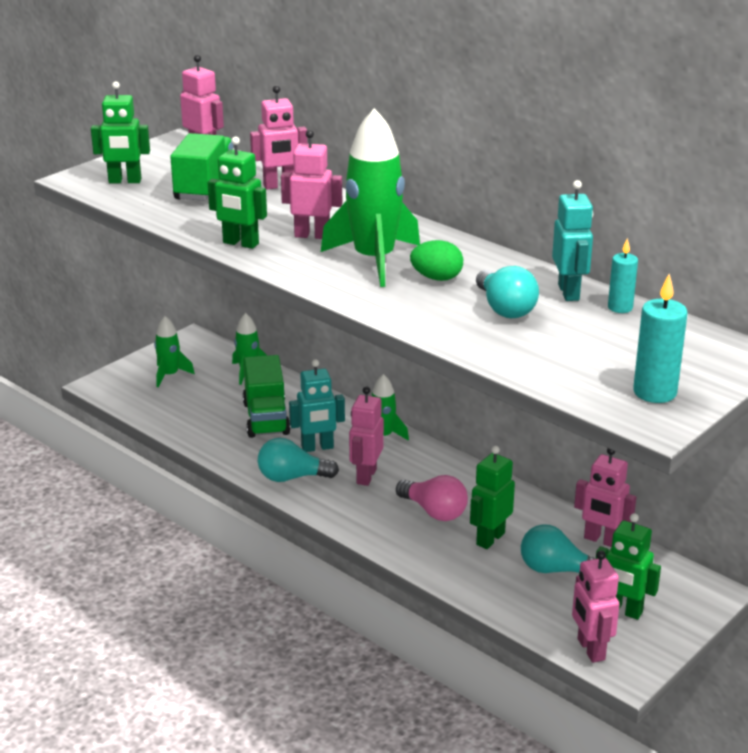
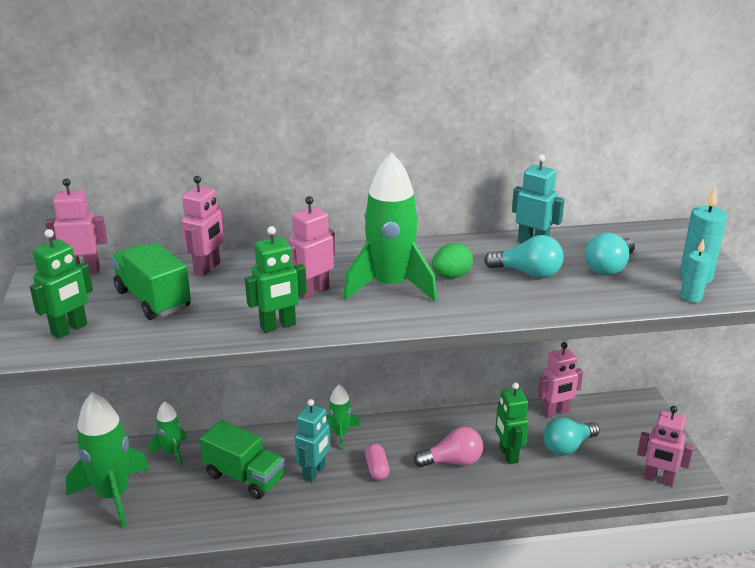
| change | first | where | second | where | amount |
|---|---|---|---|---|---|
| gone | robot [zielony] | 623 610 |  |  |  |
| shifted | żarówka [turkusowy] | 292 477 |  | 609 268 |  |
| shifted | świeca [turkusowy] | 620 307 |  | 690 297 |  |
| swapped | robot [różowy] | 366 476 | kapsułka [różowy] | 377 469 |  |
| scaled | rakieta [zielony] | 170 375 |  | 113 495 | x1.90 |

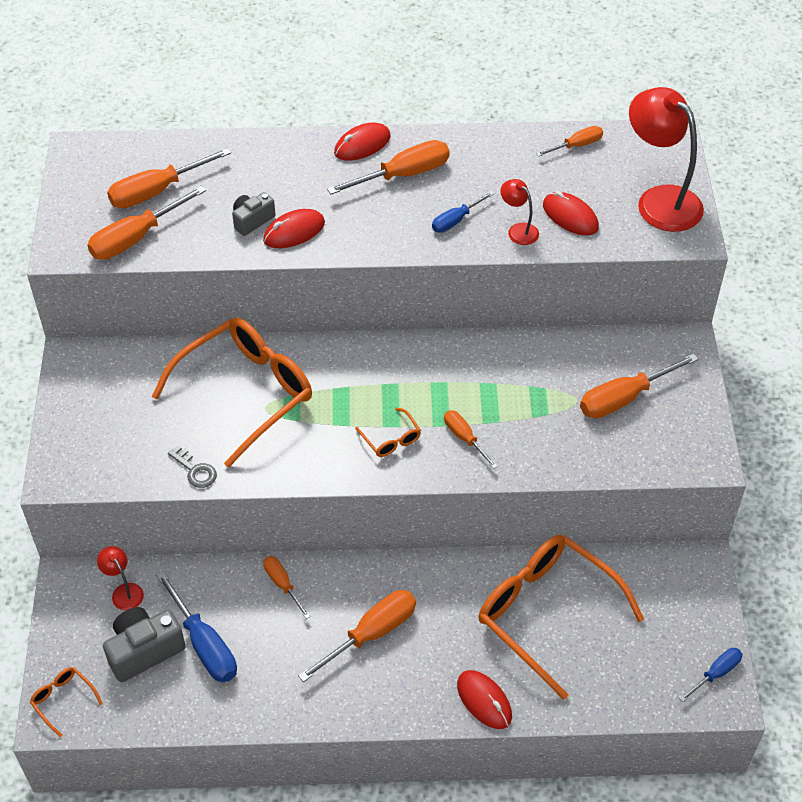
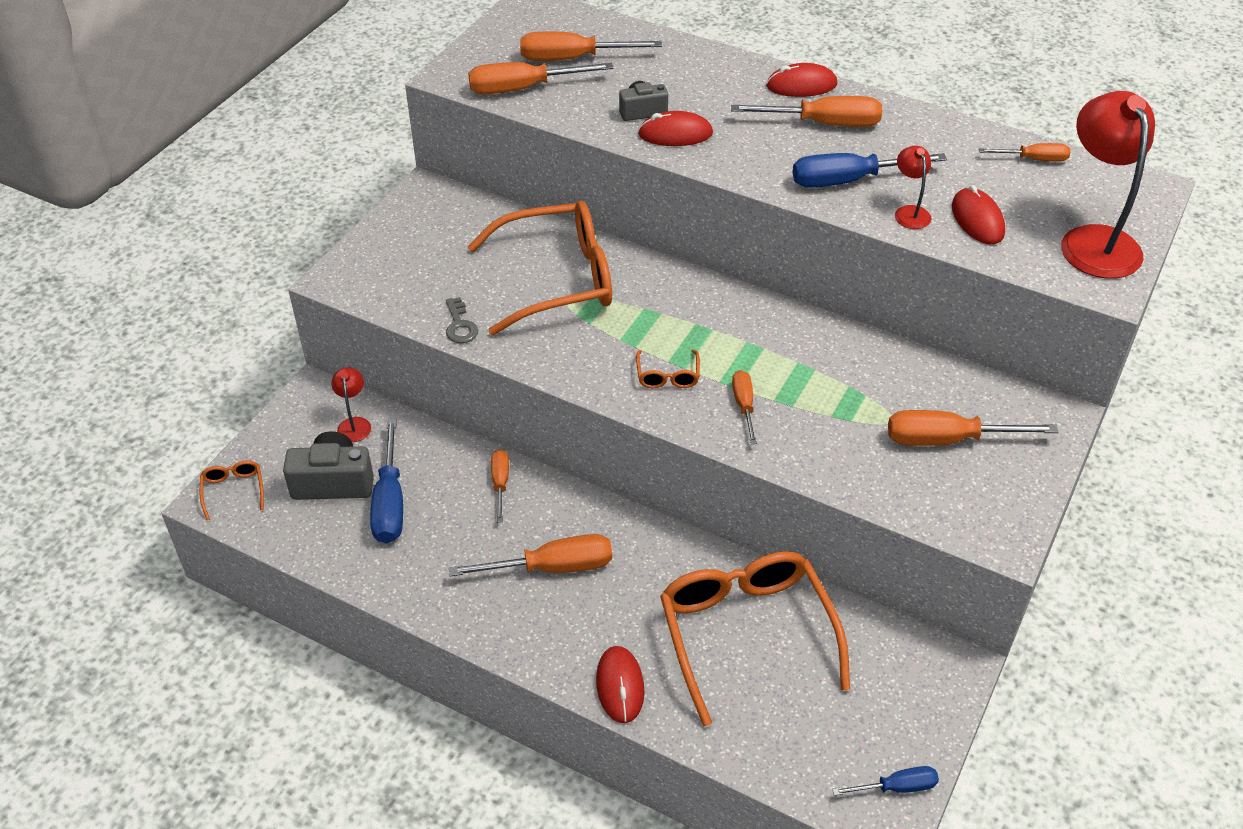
| change | first | where | second | where | amount |
|---|---|---|---|---|---|
| scaled | śrubokręt [niebieski] | 456 220 |  | 848 181 | x1.72 |

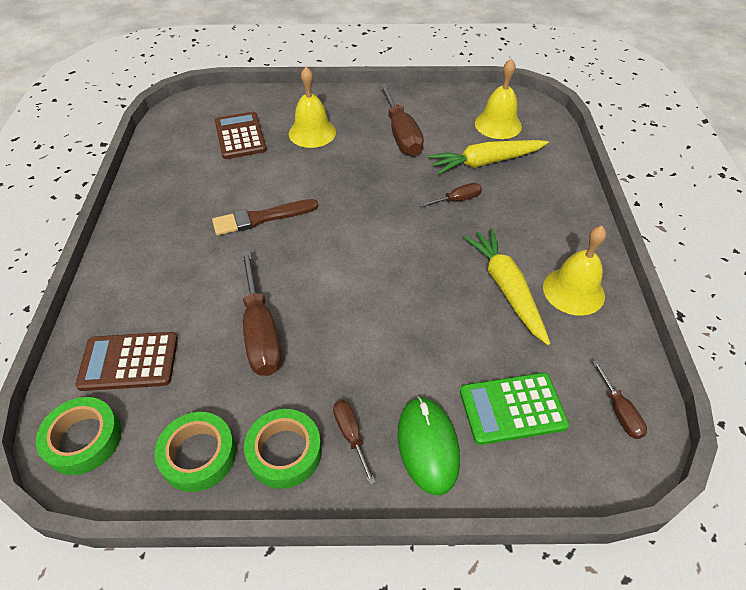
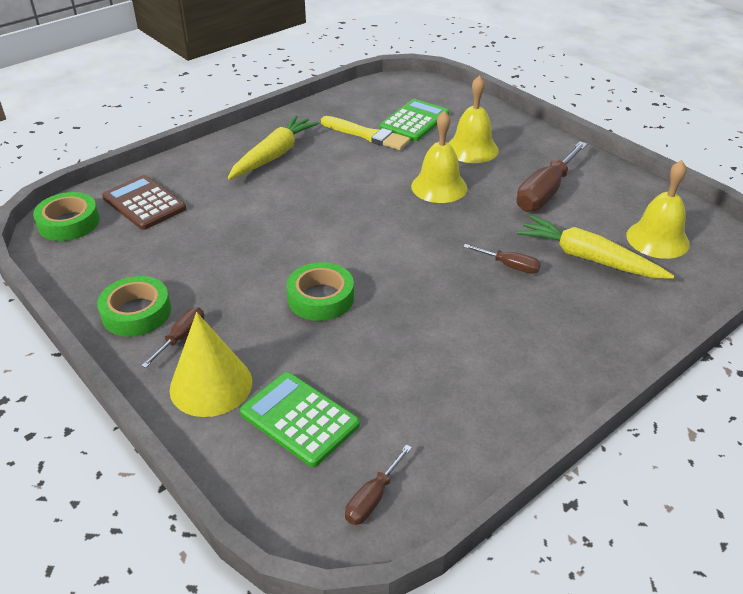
| change | first | where | second | where | amount |
|---|---|---|---|---|---|
| gone | pędzel [brązowy] | 262 218 |  |  |  |
| gone | śrubokręt [brązowy] | 261 332 |  |  |  |
| new |  |  | pędzel [żółty] | 366 135 |  |
| shifted | taśma klejąca [zielony] | 198 455 |  | 320 298 |  |
| shifted | marchewka [żółty] | 506 289 |  | 274 155 |  |
| shifted | dzwonek [żółty] | 573 291 |  | 439 187 |  |
| swapped | myszka [zielony] | 428 446 | stożek [żółty] | 211 385 |  |
| repainted | kalkulator [brązowy] | 240 136 | kalkulator [zielony] | 414 121 |  |

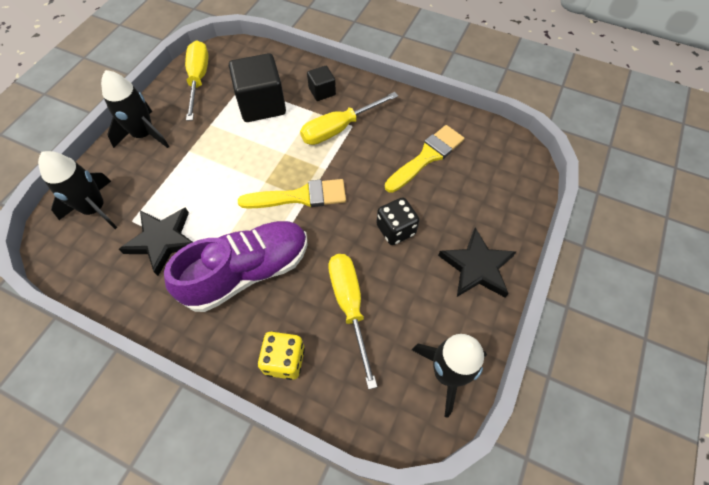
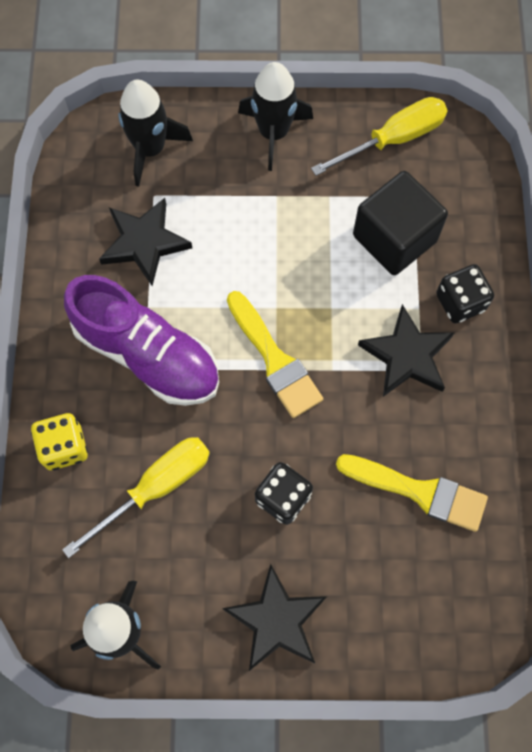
| change | first | where | second | where | amount |
|---|---|---|---|---|---|
| swapped | śrubokręt [żółty] | 339 129 | gwiazda [czarny] | 407 355 |  |
| swapped | sześcian [czarny] | 322 91 | kostka do gry [czarny] | 460 302 |  |

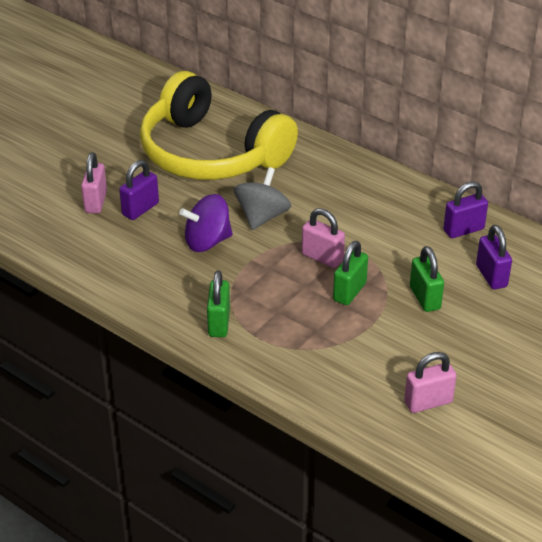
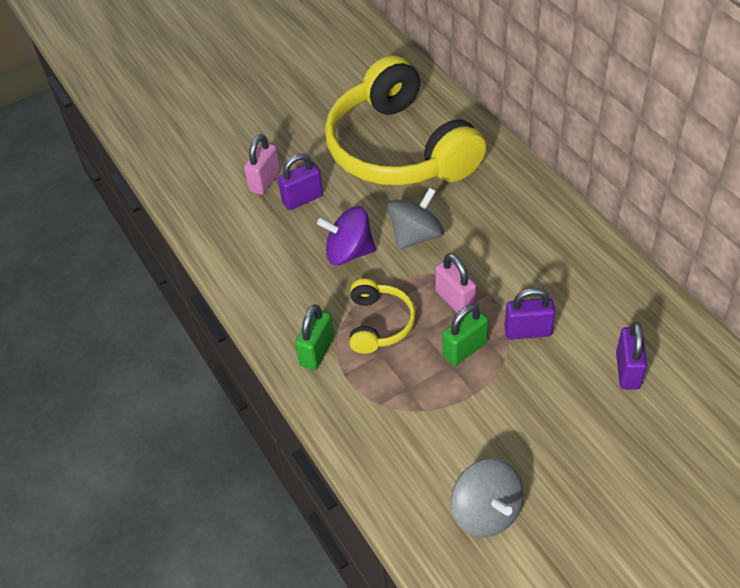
| change | first | where | second | where | amount |
|---|---|---|---|---|---|
| gone | kłódka [zielony] | 424 298 |  |  |  |
| new |  |  | słuchawki [żółty] | 379 323 |  |
| shifted | kłódka [fioletowy] | 463 230 |  | 528 331 |  |
| swapped | kłódka [różowy] | 428 402 | bączek [szary] | 486 512 |  |

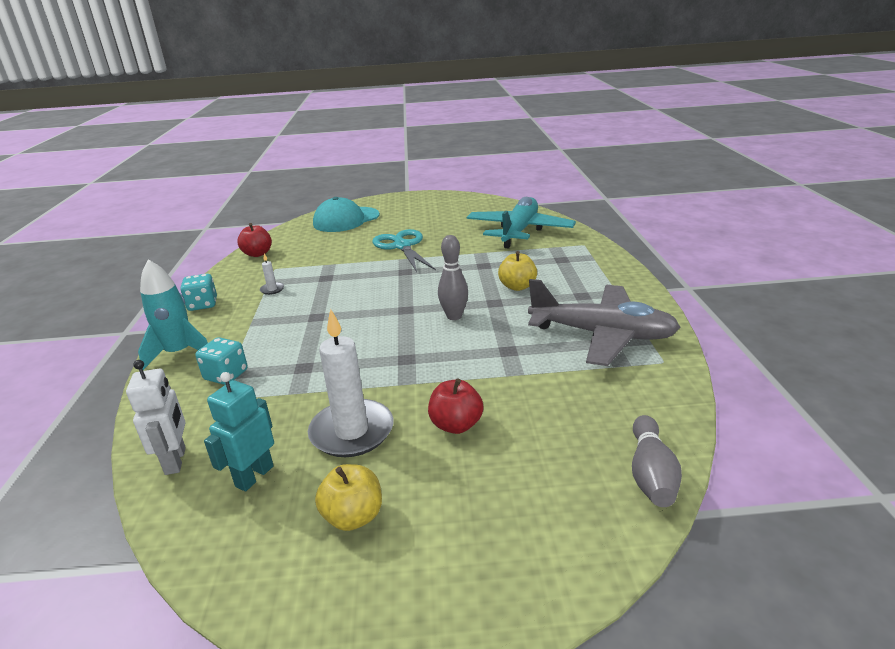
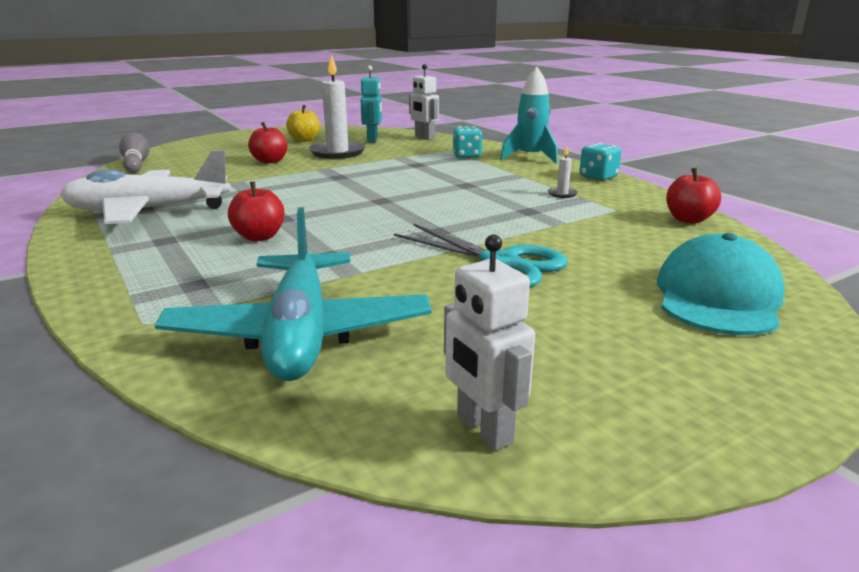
| change | first | where | second | where | amount |
|---|---|---|---|---|---|
| gone | kręgiel [szary] | 454 316 |  |  |  |
| new |  |  | robot [biały] | 483 430 |  |
| repainted | jabłko [żółty] | 517 286 | jabłko [czerwony] | 259 237 |  |
| repainted | samolot [szary] | 602 335 | samolot [biały] | 148 211 |  |

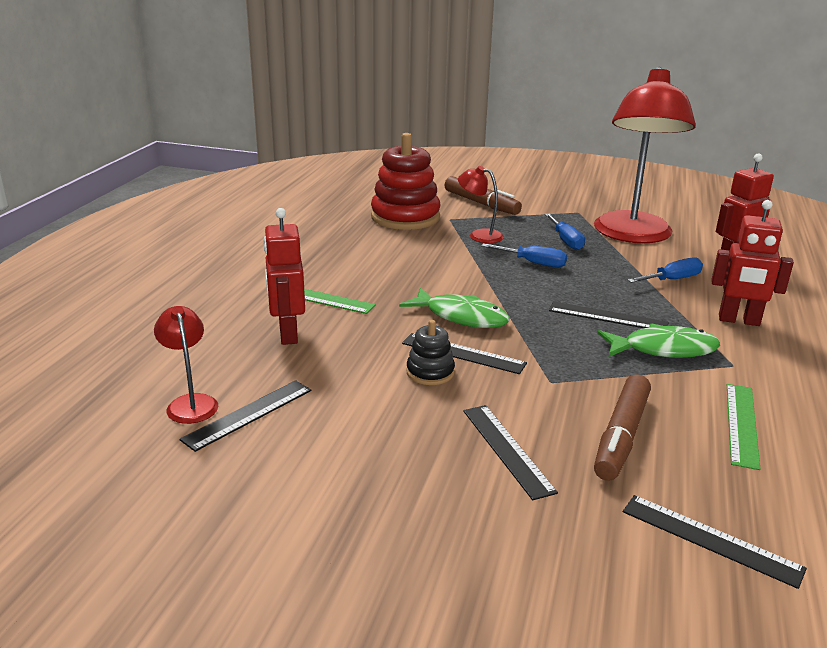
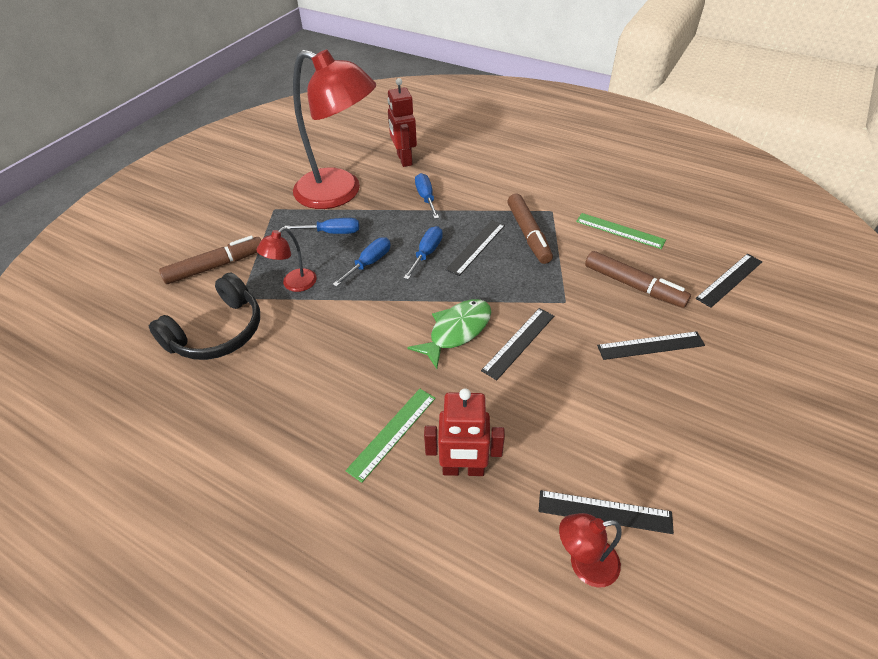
| change | first | where | second | where | amount |
|---|---|---|---|---|---|
| gone | zabawka nakładanka [czarny] | 430 372 |  |  |  |
| gone | robot [czerwony] | 739 320 |  |  |  |
| new |  |  | śrubokręt [niebieski] | 427 253 |  |
| swapped | zabawka nakładanka [czerwony] | 405 217 | słuchawki [czarny] | 218 332 |  |
| swapped | ryba [zielony] | 663 349 | flamaster [brązowy] | 528 234 |  |
| rotated | linijka [czarny] | 248 414 |  | 604 512 | 45 degrees counterclockwise |

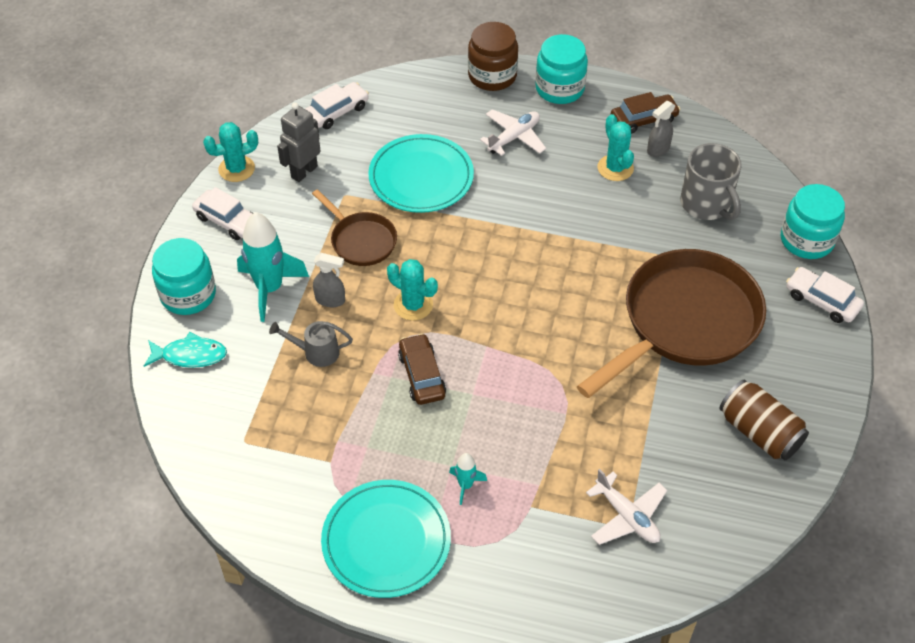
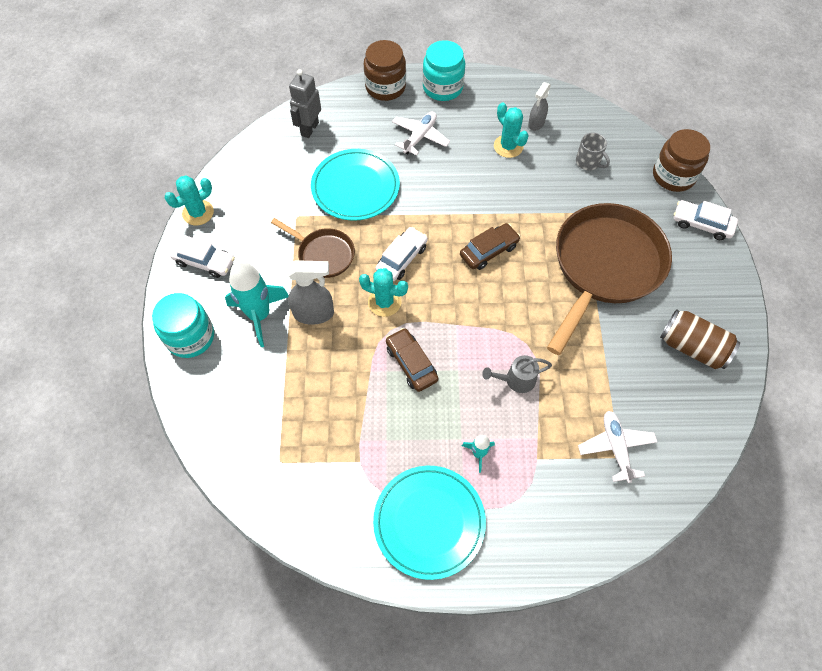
| change | first | where | second | where | amount |
|---|---|---|---|---|---|
| gone | ryba [turkusowy] | 190 355 |  |  |  |
| shifted | konewka [szary] | 316 352 |  | 515 380 |  |
| shifted | robot [szary] | 304 172 |  | 309 129 |  |
| shifted | samochód [biały] | 337 112 |  | 402 258 |  |
| shifted | samochód [brązowy] | 643 119 |  | 489 251 |  |
| repainted | słoik [turkusowy] | 806 240 | słoik [brązowy] | 673 176 |  |
| rotated | samolot [biały] | 627 516 |  | 615 447 | 135 degrees counterclockwise |
| scaled | spryskiwacz [szary] | 330 300 |  | 314 313 | x1.54 |
| scaled | kubek [szary] | 706 204 |  | 588 162 | x0.60 |

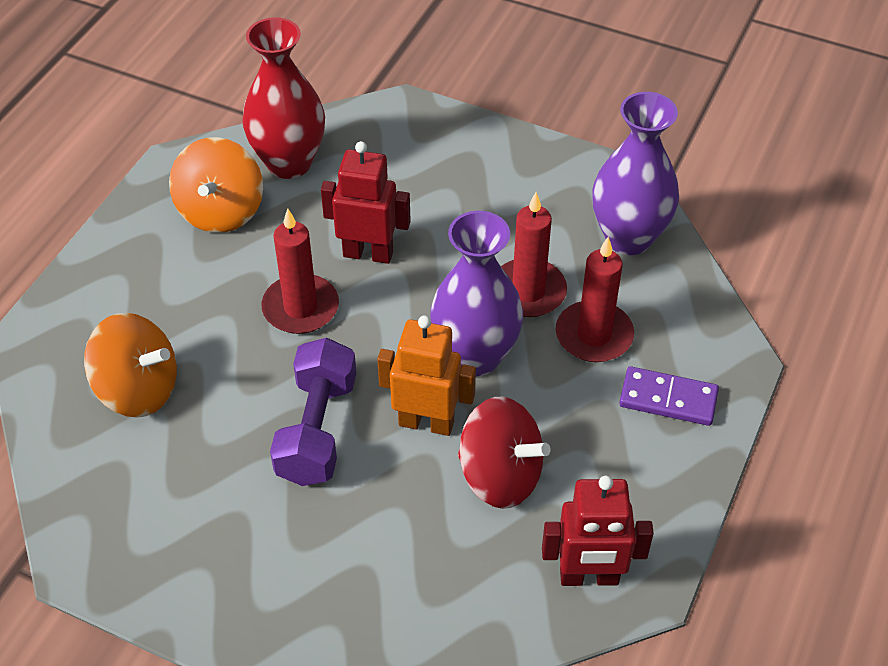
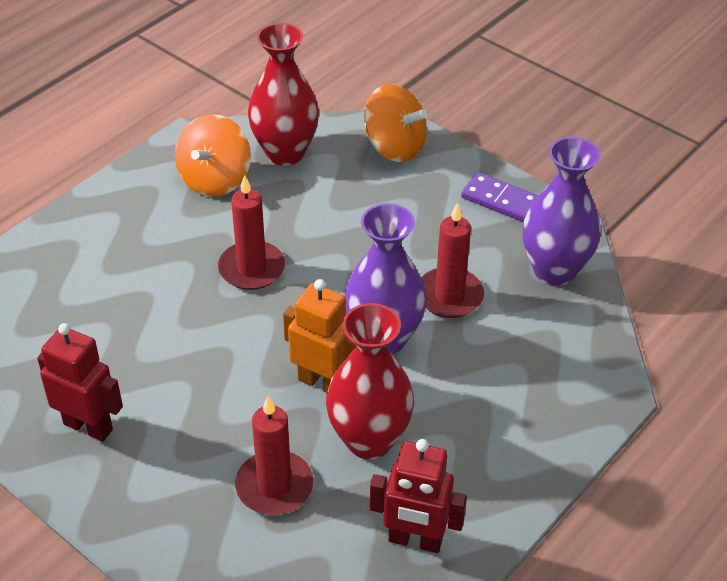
| change | first | where | second | where | amount |
|---|---|---|---|---|---|
| gone | hantel [fioletowy] | 317 429 |  |  |  |
| shifted | bączek [pomarańczowy] | 138 389 |  | 394 147 |  |
| shifted | robot [czerwony] | 368 253 |  | 88 426 |  |
| shifted | świeca [czerwony] | 594 335 |  | 274 486 |  |
| shifted | kostka domina [fioletowy] | 668 399 |  | 500 200 |  |
| swapped | bączek [czerwony] | 500 476 | wazon [czerwony] | 369 440 |  |

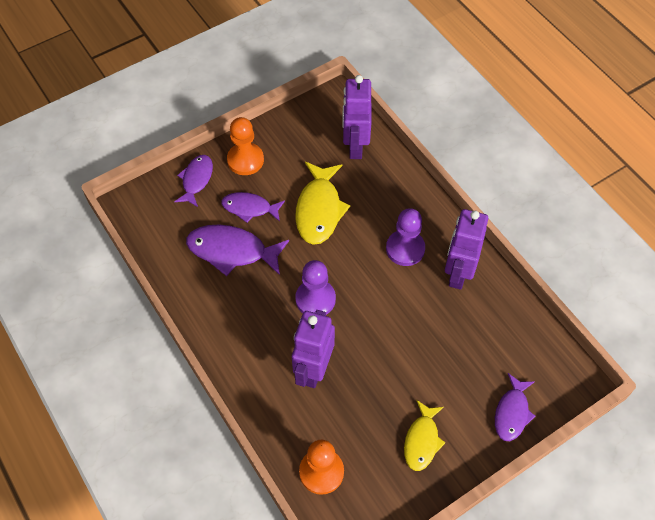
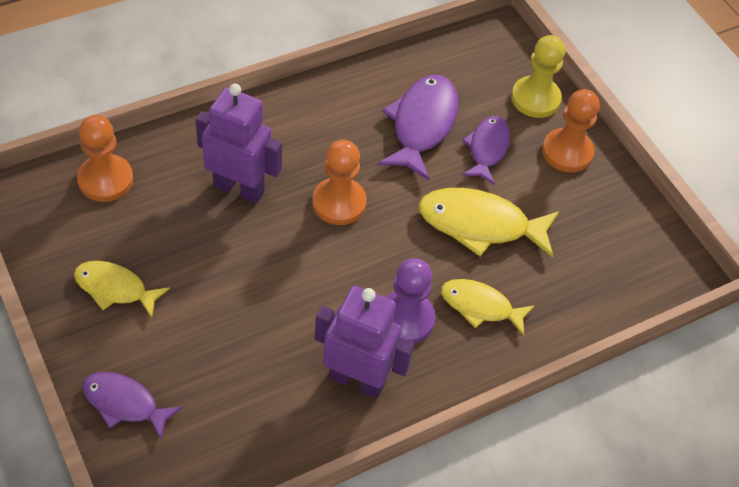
| change | first | where | second | where | amount |
|---|---|---|---|---|---|
| gone | robot [fioletowy] | 355 146 |  |  |  |
| new |  |  | ryba [żółty] | 480 306 |  |
| swapped | ryba [fioletowy] | 196 179 | pionek [żółty] | 535 98 |  |
| repainted | pionek [fioletowy] | 315 299 | pionek [pomarańczowy] | 339 203 |  |

